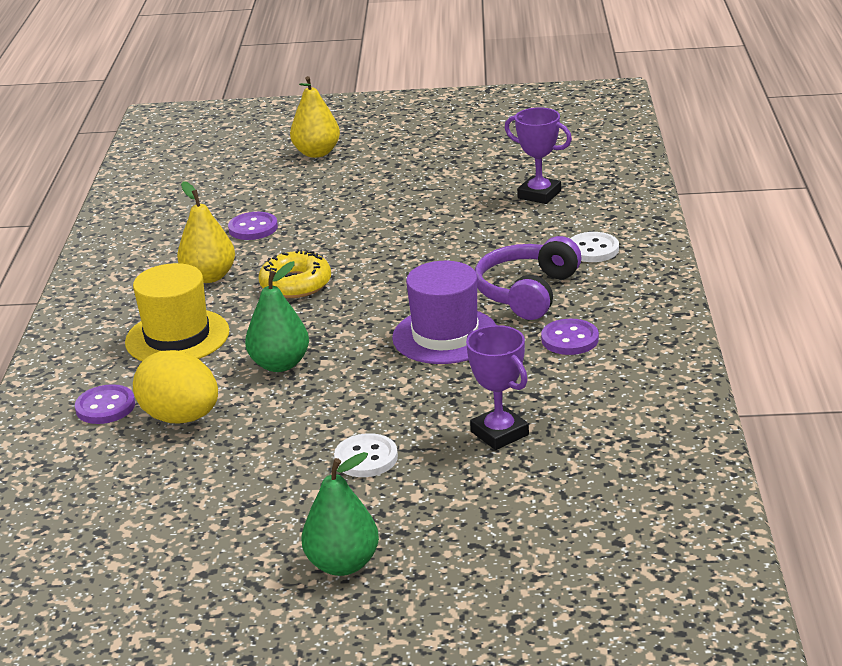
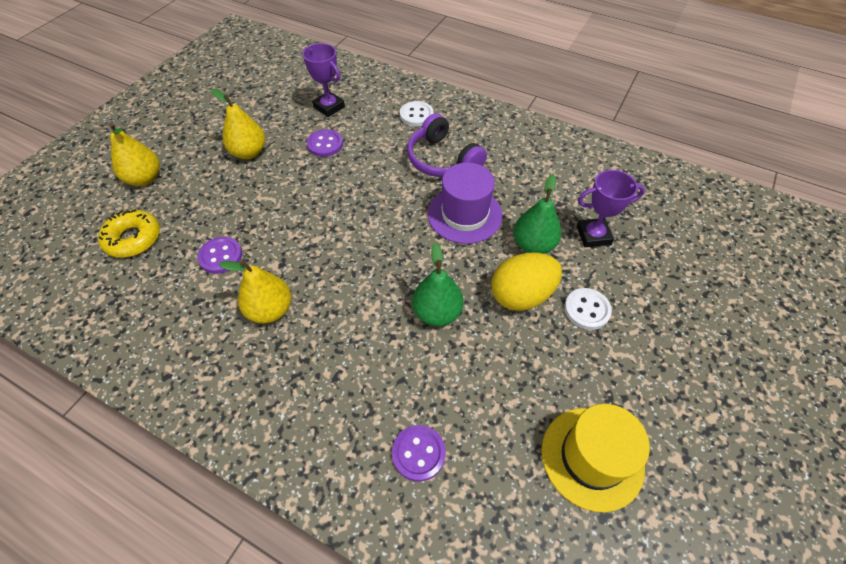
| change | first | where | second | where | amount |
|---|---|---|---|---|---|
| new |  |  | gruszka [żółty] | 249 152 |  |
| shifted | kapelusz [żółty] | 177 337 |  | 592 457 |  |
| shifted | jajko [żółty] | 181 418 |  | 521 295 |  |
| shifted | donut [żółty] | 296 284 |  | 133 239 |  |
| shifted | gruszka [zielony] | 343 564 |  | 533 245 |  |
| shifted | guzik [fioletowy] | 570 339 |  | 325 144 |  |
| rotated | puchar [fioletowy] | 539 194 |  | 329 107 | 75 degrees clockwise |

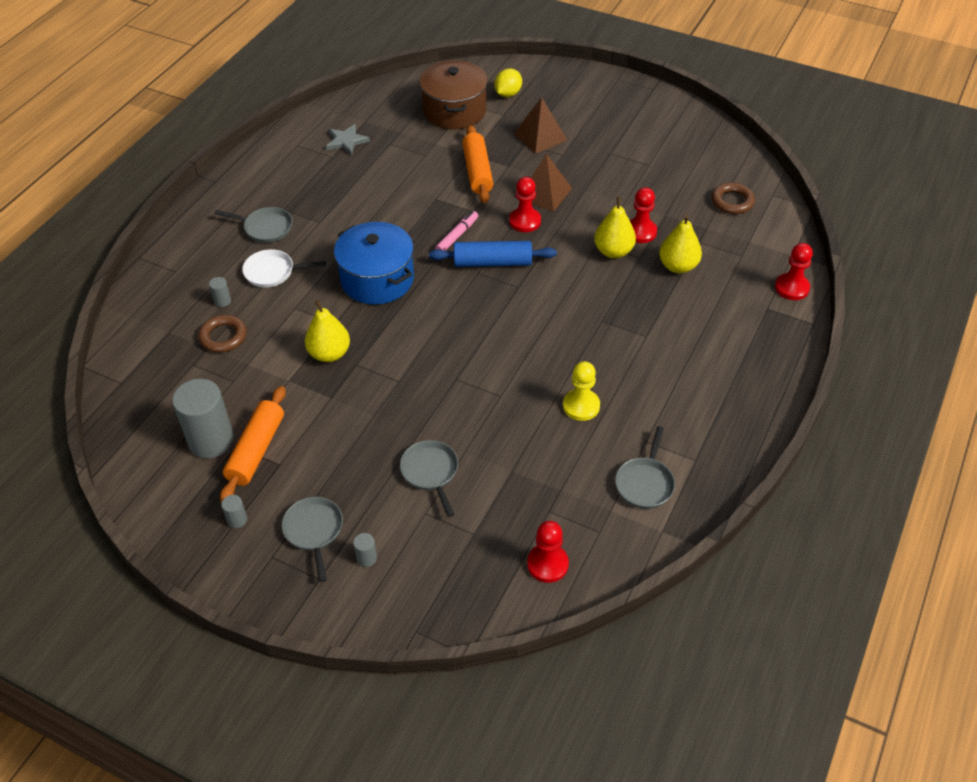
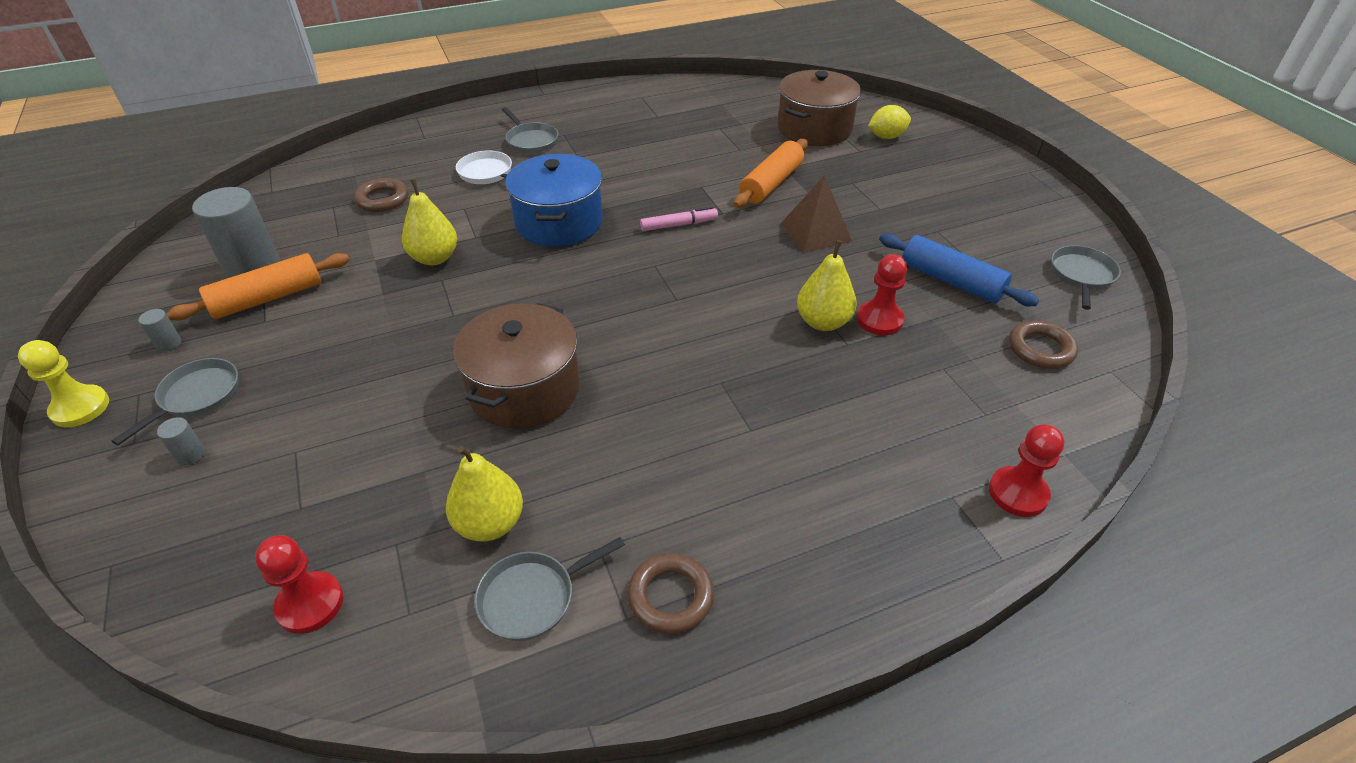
| change | first | where | second | where | amount |
|---|---|---|---|---|---|
| gone | walec [szary] | 222 301 |  |  |  |
| gone | gwiazda [szary] | 346 141 |  |  |  |
| gone | pionek [czerwony] | 525 221 |  |  |  |
| gone | piramida [brązowy] | 540 136 |  |  |  |
| new |  |  | garnek [brązowy] | 524 389 |  |
| new |  |  | pierścień [brązowy] | 670 597 |  |
| shifted | patelnia [szary] | 431 472 |  | 1081 276 |  |
| shifted | wałek do ciasta [niebieski] | 493 262 |  | 951 281 |  |
| shifted | pionek [żółty] | 581 406 |  | 80 408 |  |
| shifted | gruszka [żółty] | 678 266 |  | 490 523 |  |

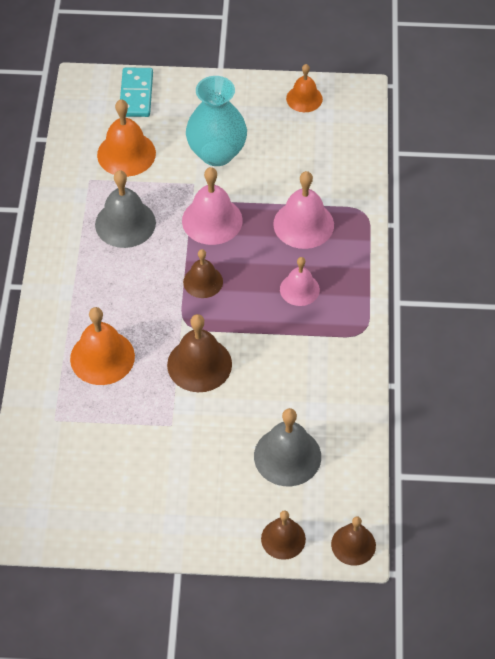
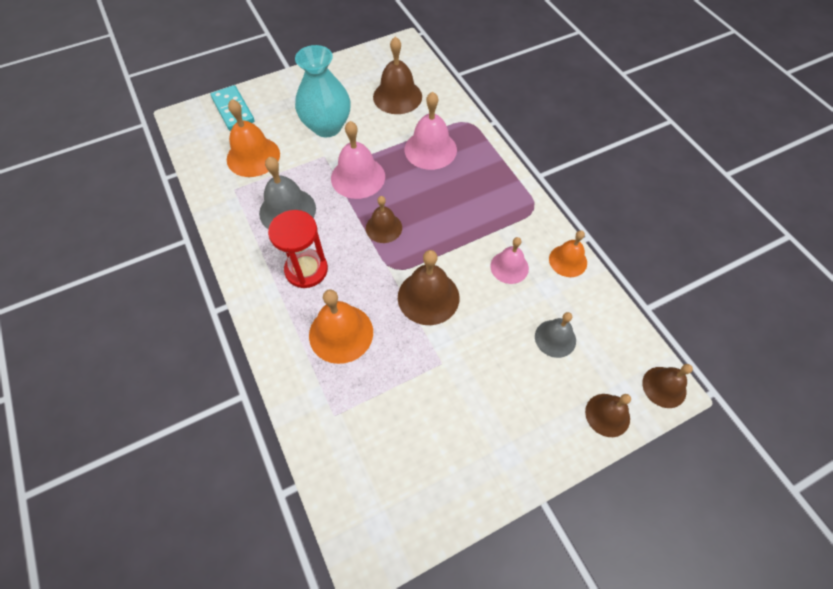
| change | first | where | second | where | amount |
|---|---|---|---|---|---|
| new |  |  | klepsydra [czerwony] | 306 270 |  |
| new |  |  | dzwonek [brązowy] | 397 96 |  |
| shifted | dzwonek [różowy] | 299 289 |  | 509 267 |  |
| shifted | dzwonek [pomarańczowy] | 304 98 |  | 568 260 |  |
| scaled | dzwonek [szary] | 287 456 |  | 555 338 | x0.64 |

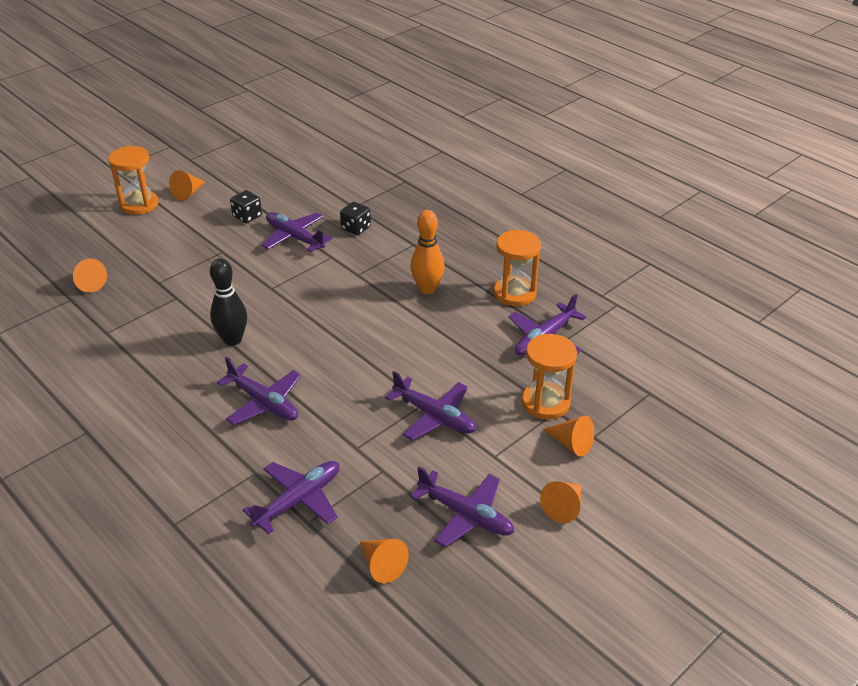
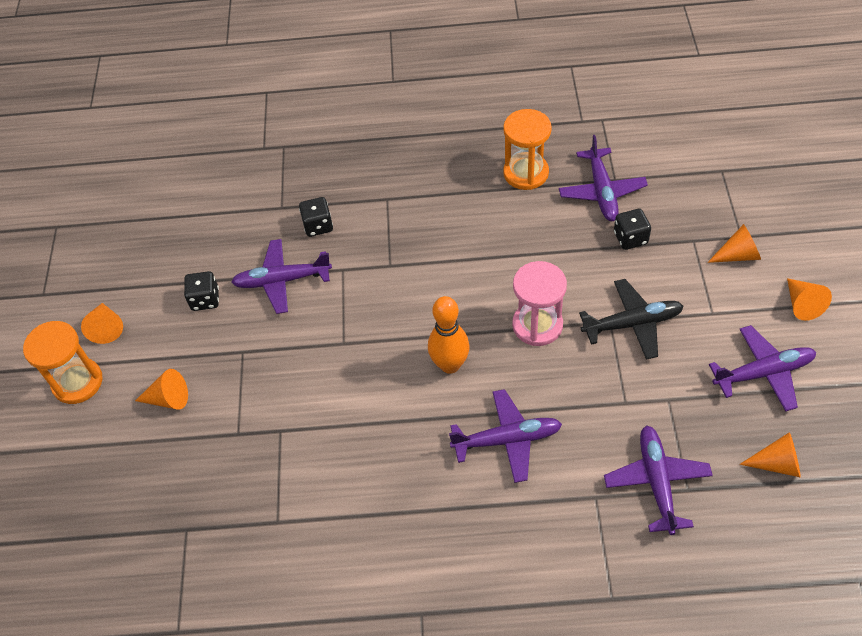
| change | first | where | second | where | amount |
|---|---|---|---|---|---|
| gone | kręgiel [czarny] | 232 340 |  |  |  |
| gone | klepsydra [pomarańczowy] | 545 403 |  |  |  |
| new |  |  | klepsydra [różowy] | 537 325 |  |
| new |  |  | kostka do gry [czarny] | 630 238 |  |
| shifted | stożek [pomarańczowy] | 89 283 |  | 168 399 |  |
| shifted | kręgiel [pomarańczowy] | 427 289 |  | 450 365 |  |
| repainted | samolot [fioletowy] | 434 416 | samolot [czarny] | 632 324 |  |

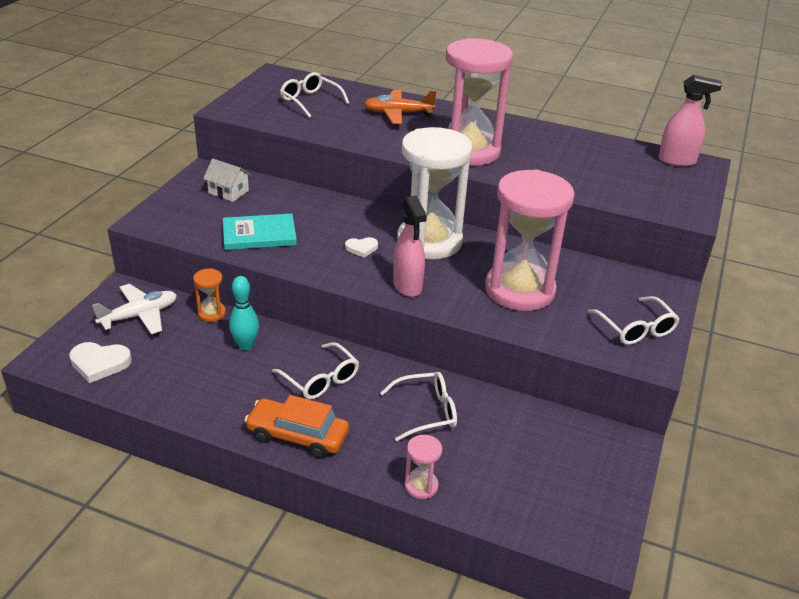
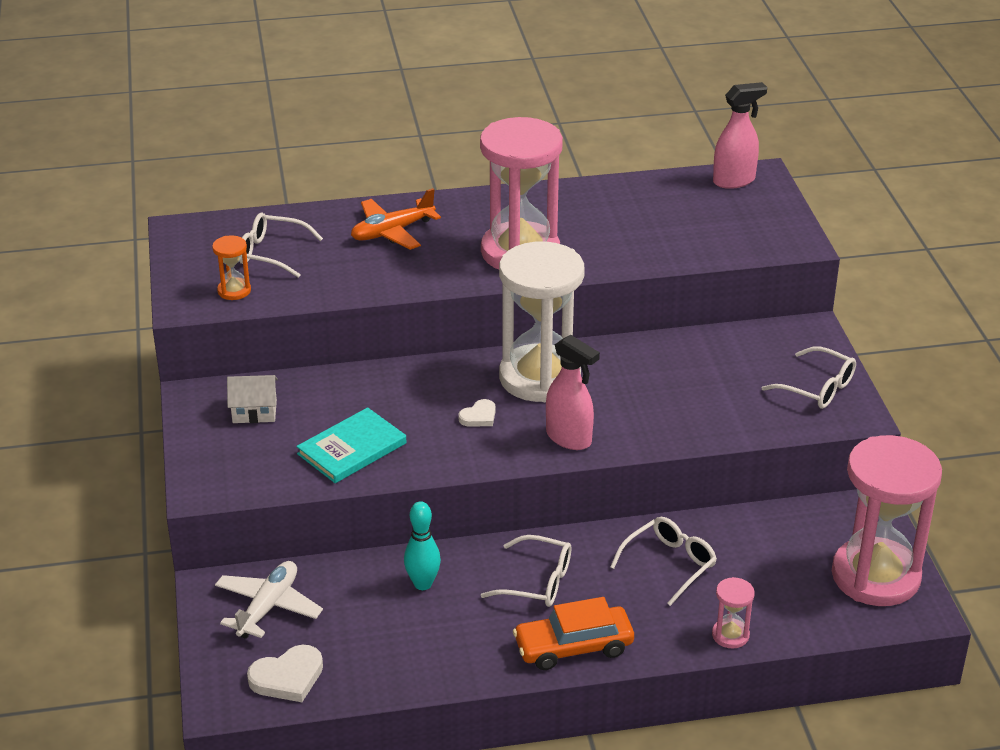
| change | first | where | second | where | amount |
|---|---|---|---|---|---|
| shifted | klepsydra [pomarańczowy] | 211 313 |  | 234 291 |  |
| shifted | klepsydra [różowy] | 519 290 |  | 875 576 |  |

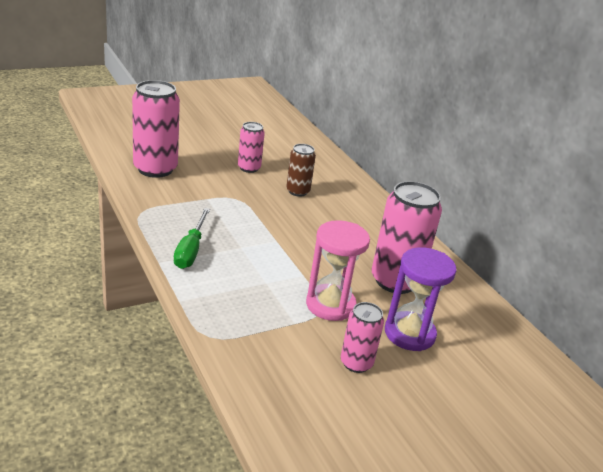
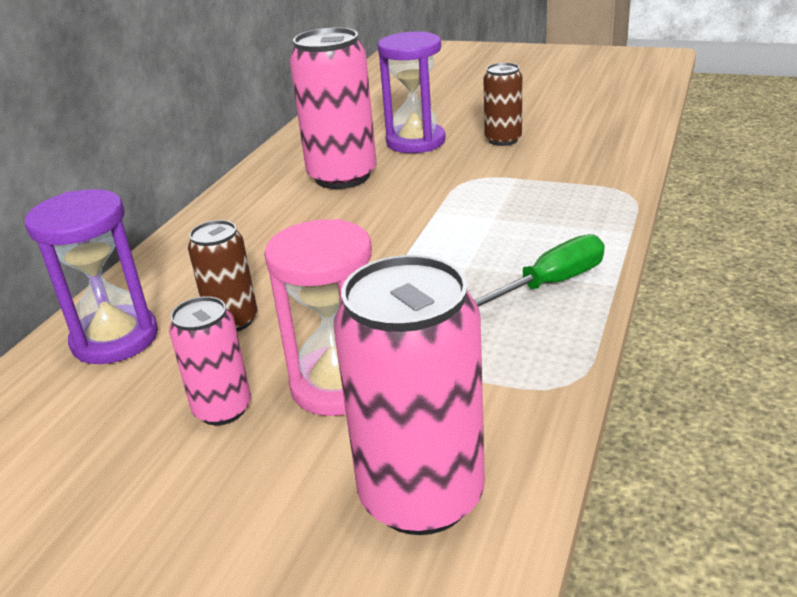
| change | first | where | second | where | amount |
|---|---|---|---|---|---|
| new |  |  | klepsydra [fioletowy] | 115 339 |  |
| shifted | klepsydra [różowy] | 330 305 |  | 338 385 |  |
| repainted | puszka [różowy] | 356 363 | puszka [brązowy] | 503 140 |  |

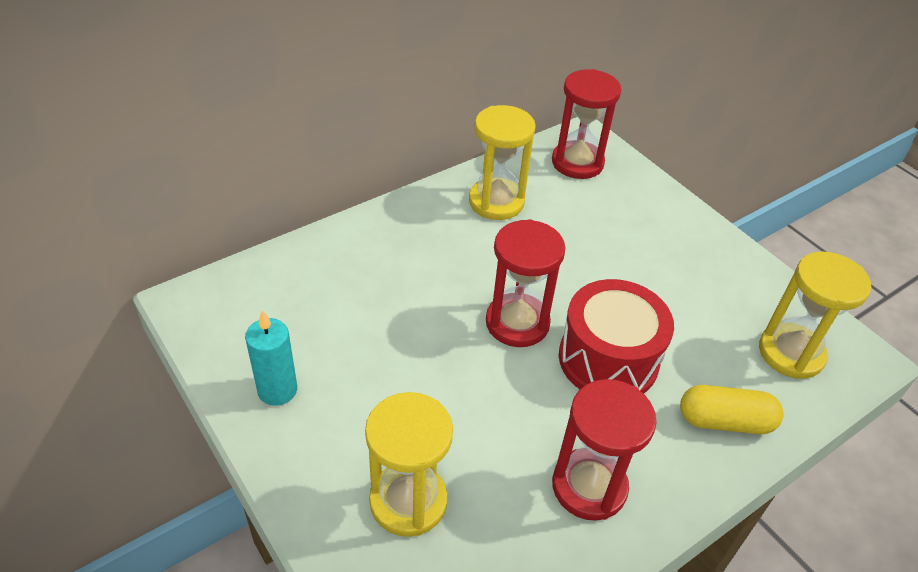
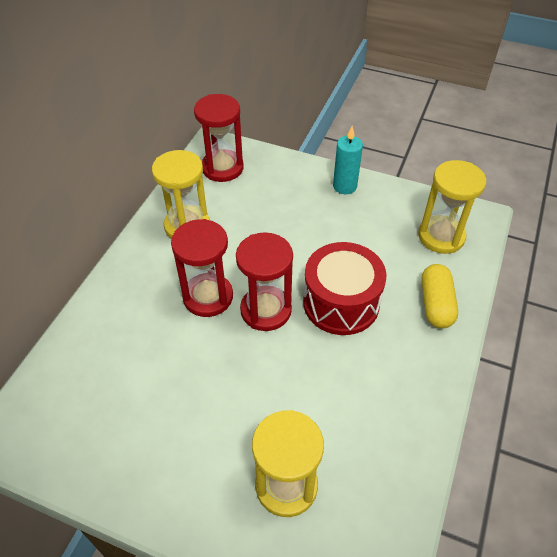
| change | first | where | second | where | amount |
|---|---|---|---|---|---|
| shifted | świeca [turkusowy] | 277 390 |  | 344 186 |  |
| shifted | klepsydra [czerwony] | 589 486 |  | 208 297 |  |
| rotated | kapsułka [żółty] | 725 421 |  | 436 304 | 60 degrees counterclockwise |

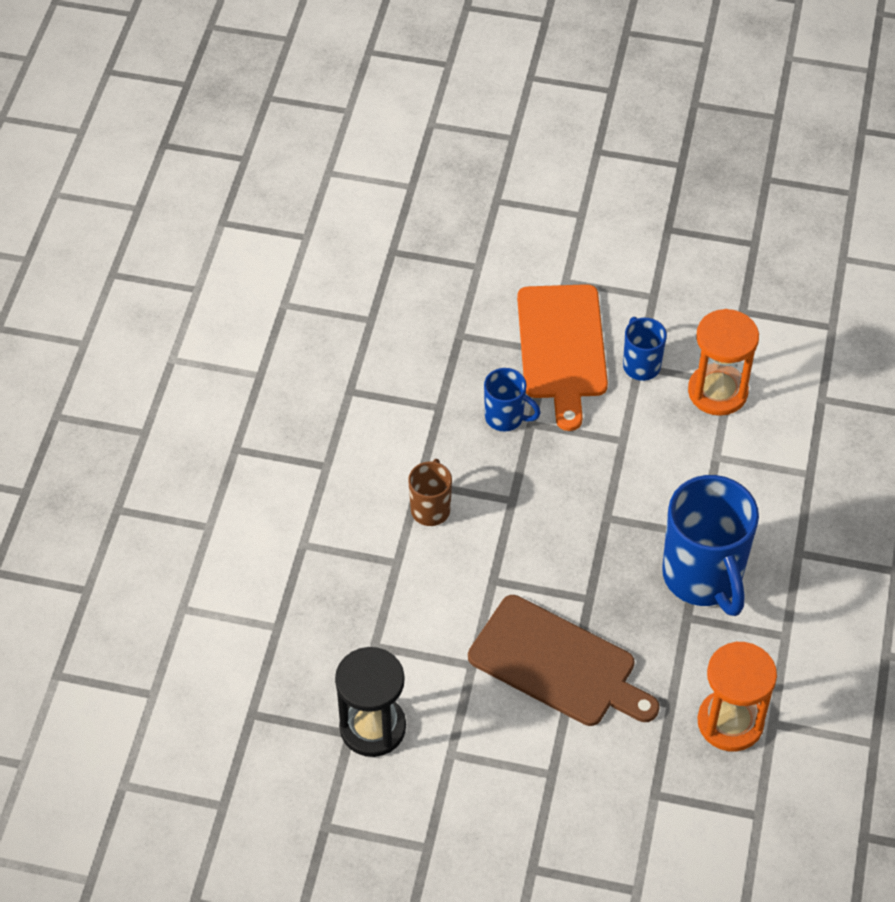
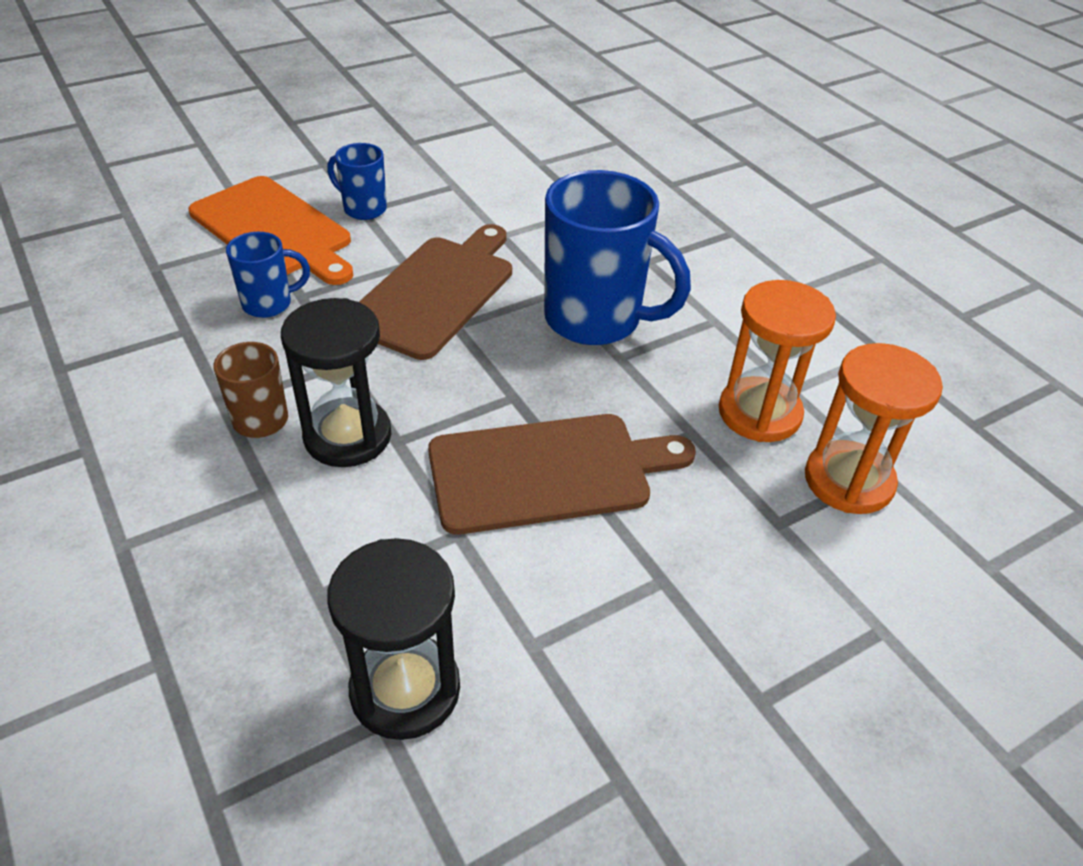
| change | first | where | second | where | amount |
|---|---|---|---|---|---|
| new |  |  | klepsydra [czarny] | 347 436 |  |
| new |  |  | deska do krojenia [brązowy] | 435 292 |  |
| shifted | klepsydra [pomarańczowy] | 717 392 |  | 848 481 |  |

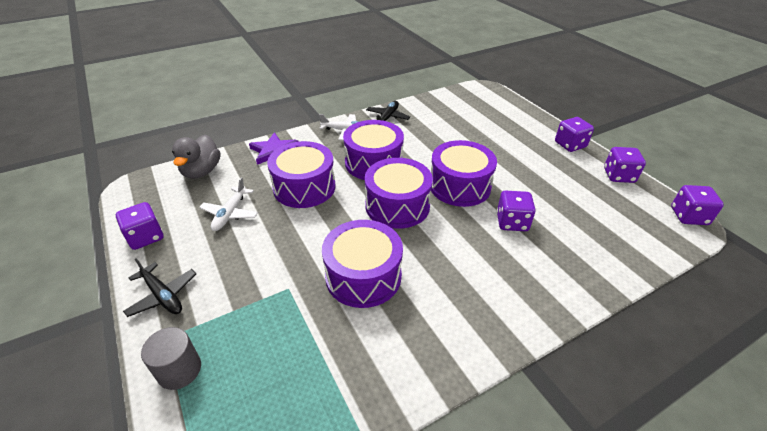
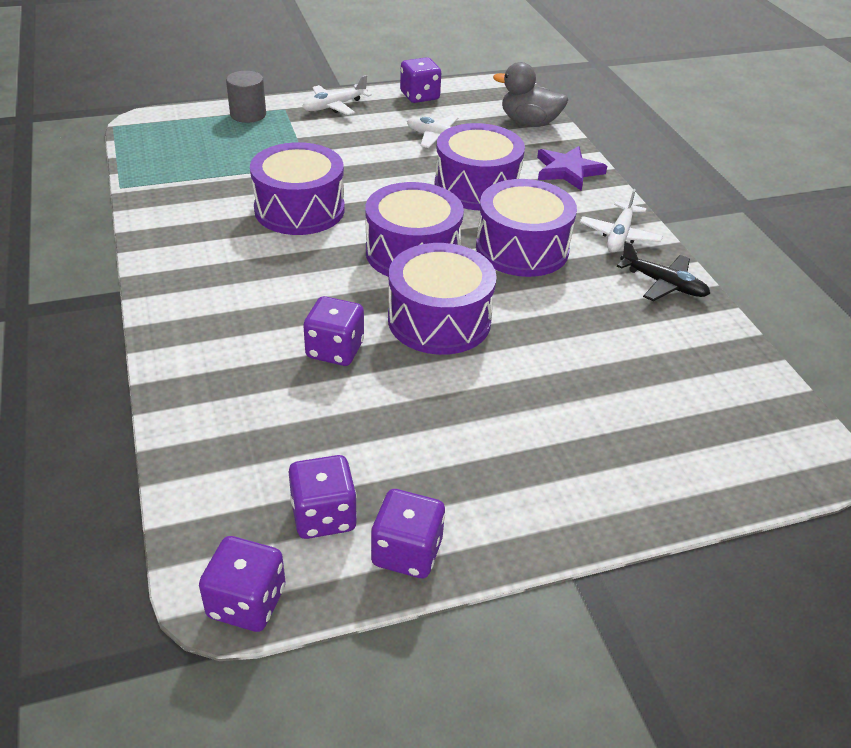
| change | first | where | second | where | amount |
|---|---|---|---|---|---|
| shifted | kostka do gry [fioletowy] | 570 145 |  | 323 516 |  |
| repainted | samolot [czarny] | 163 295 | samolot [biały] | 334 106 |  |

